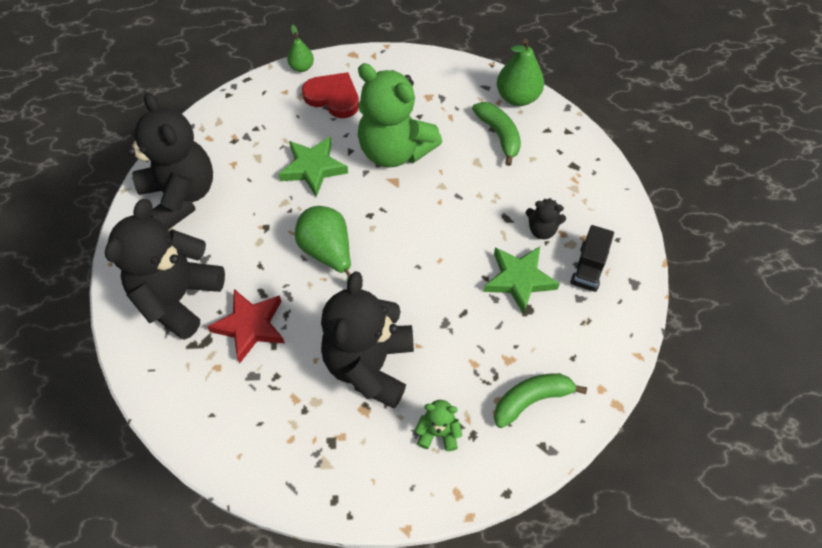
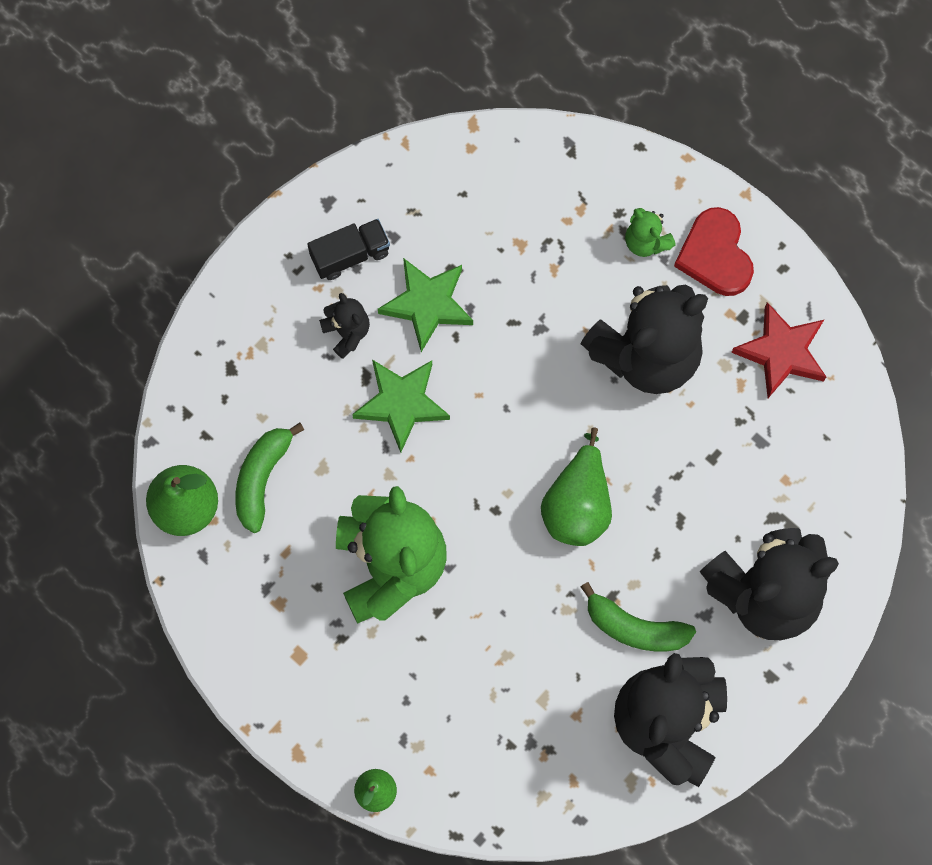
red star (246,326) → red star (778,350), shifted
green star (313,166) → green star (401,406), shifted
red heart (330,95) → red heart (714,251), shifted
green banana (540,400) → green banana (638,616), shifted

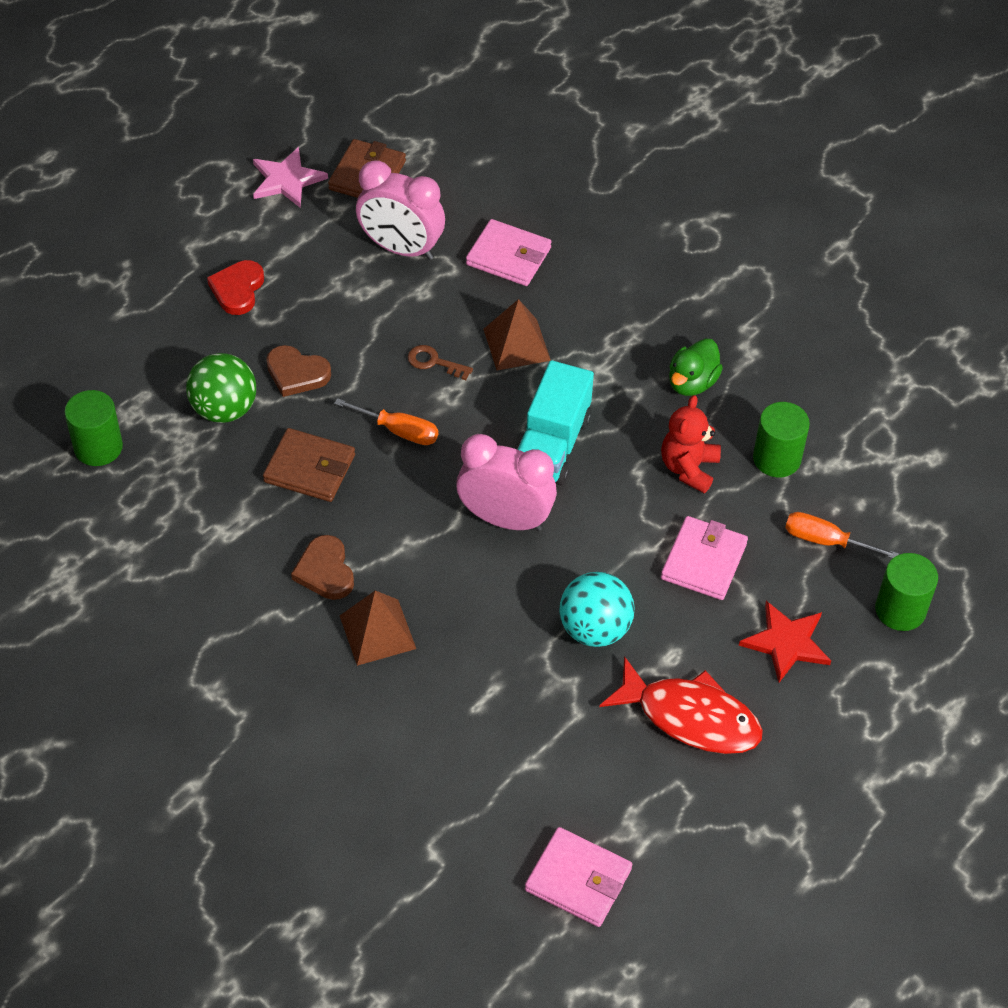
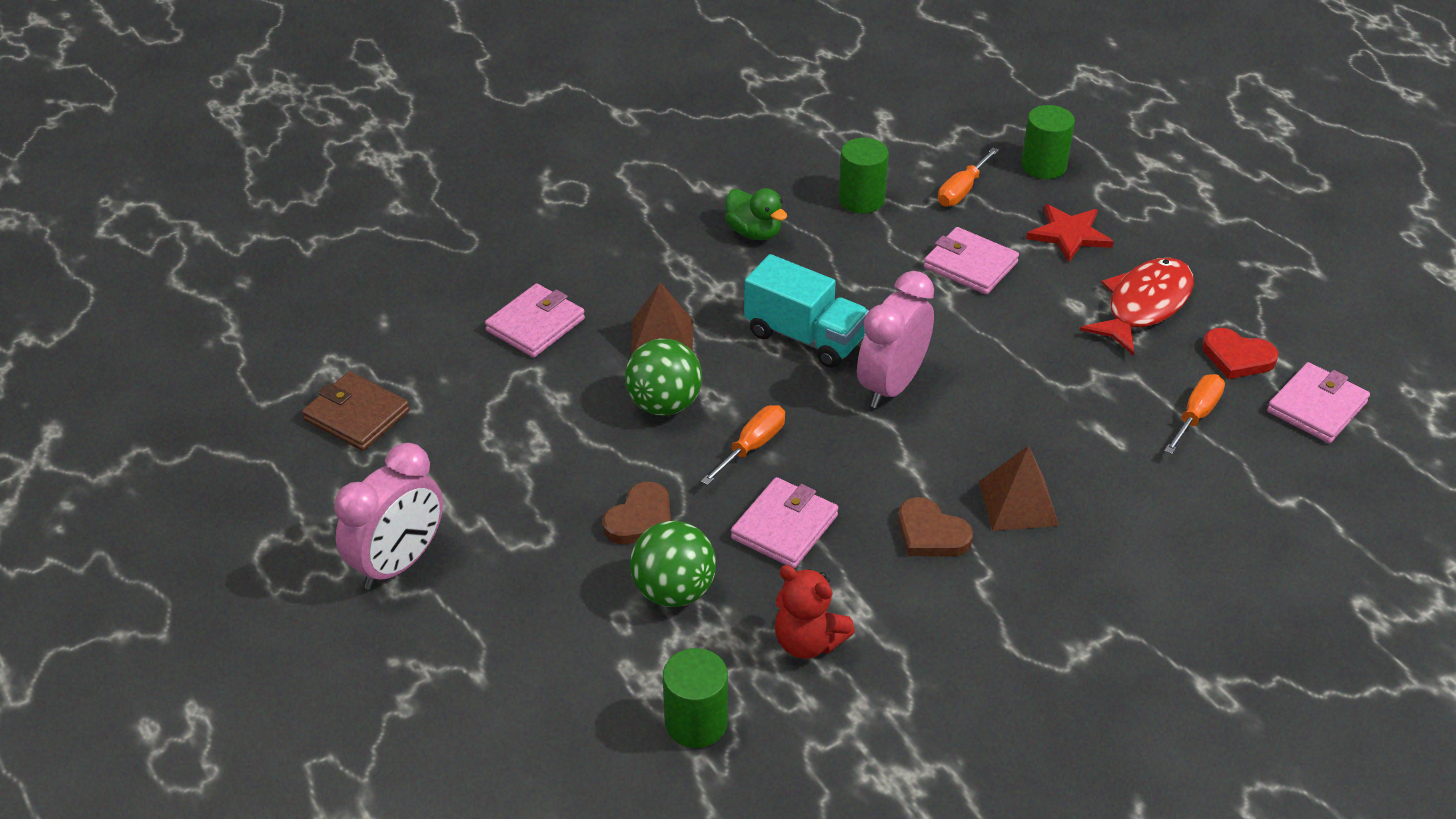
pink star (290,177) → -
turquoise ball (596,609) → -
- → orange screwdriver (1194,414)
red heart (235,287) → red heart (1240,353), shifted
pink clock (400,210) → pink clock (388,516), shifted
red teddy bear (691,444) → red teddy bear (815,612), shifted
brown key (440,362) → green ball (663,377)
brown wallet (309,465) → pink wallet (784,522)
brown heart (322,567) → brown heart (935,526), 45 degrees clockwise

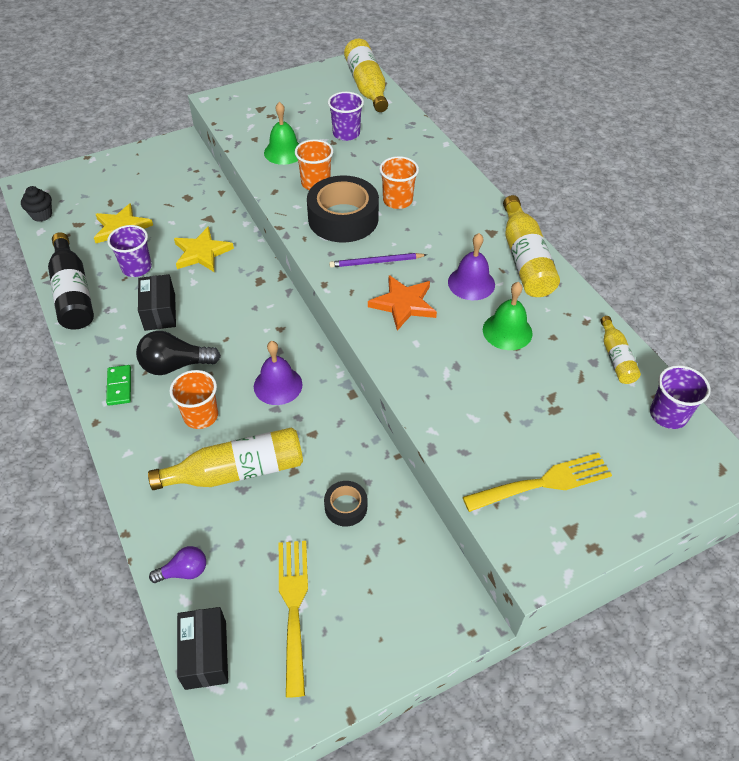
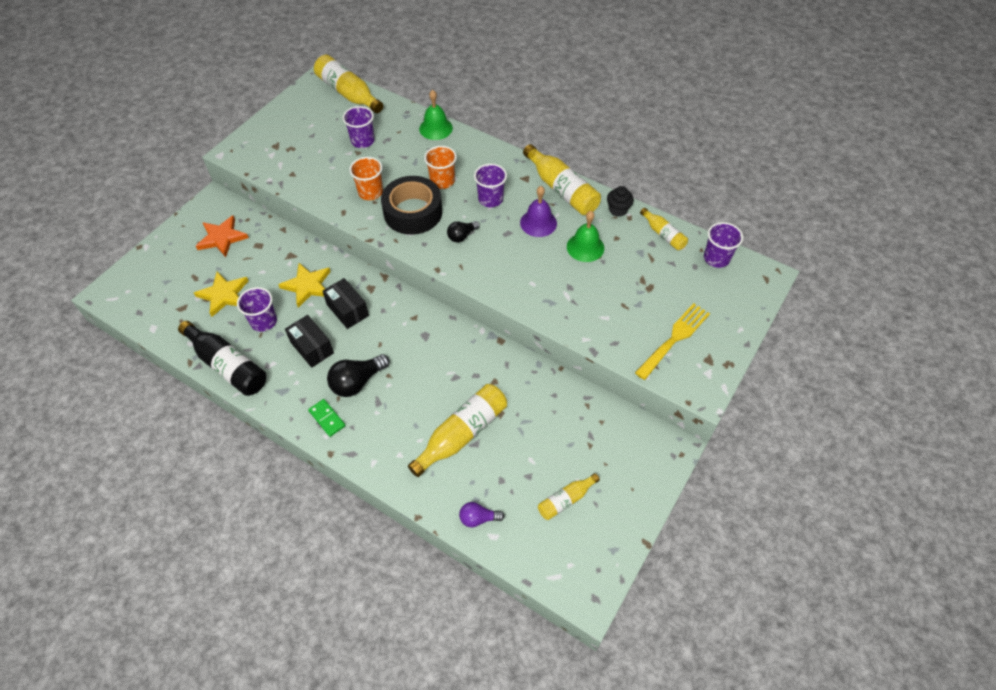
orange cup (193,399) → -
purple bell (278,373) → -
black tape (345,504) → -
- → purple cup (490,185)
black cupcake (36,204) → black cupcake (620,201), shifted
black box (202,648) → black box (346,303), shifted
green bell (281,133) → green bell (436,115), shifted
orange star (402,303) → orange star (222,236), shifted
yellow fork (293,619) → yellow bottle (569,496)
purple pencil (378,260) → black light bulb (463,231)
purple light bulb (177,564) → purple light bulb (482,514), 135 degrees counterclockwise

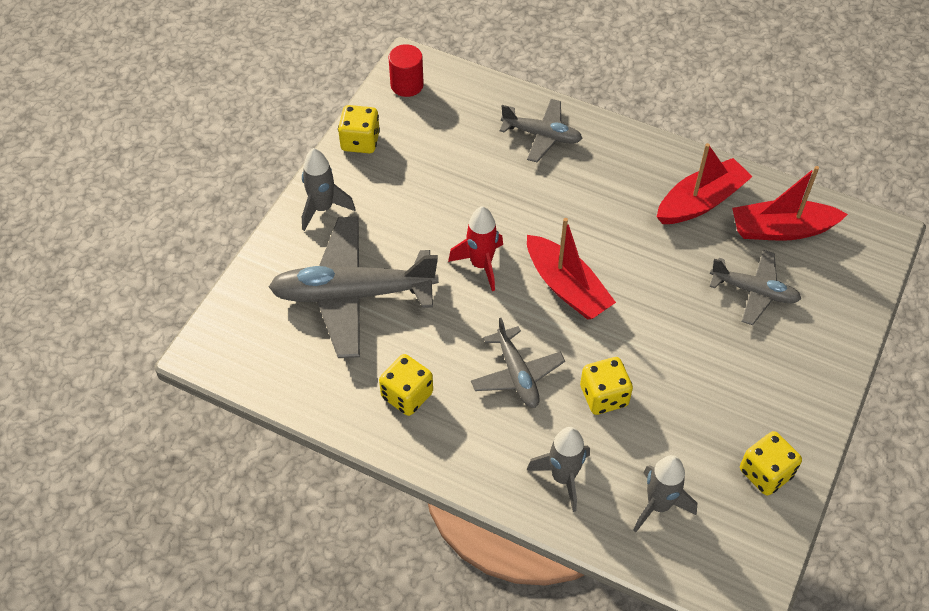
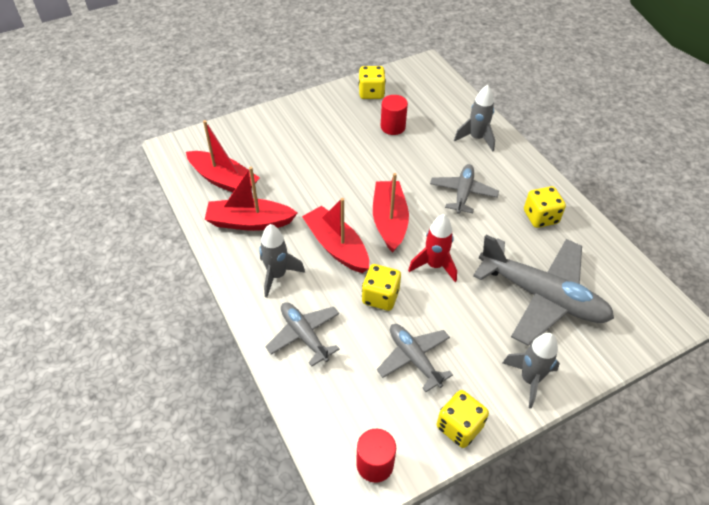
- → red boat (335,235)
- → red cylinder (394,115)
yellow dice (606,386) → yellow dice (381,287), shifted
grey rocket (665,493) → grey rocket (282,260), shifted
grey plane (755,287) → grey plane (415,358), shifted

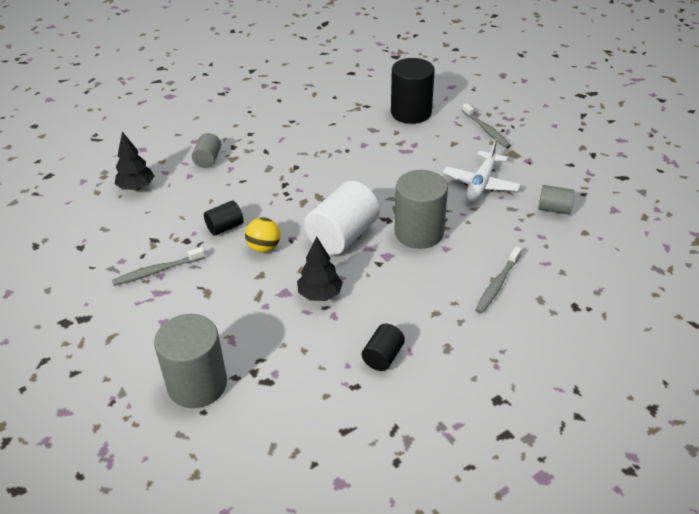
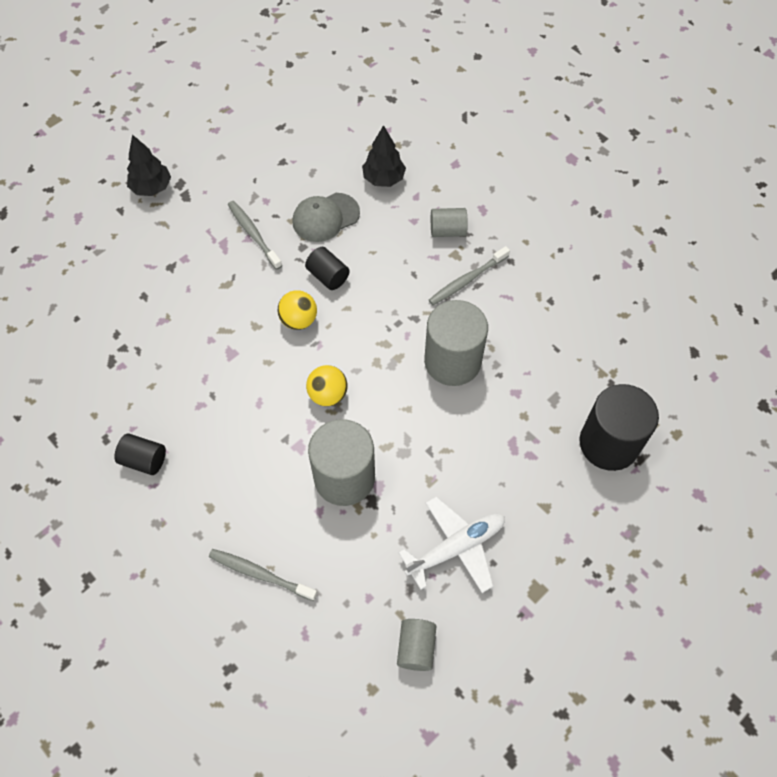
- → grey cap (326,217)
grey cylinder (190,361) → grey cylinder (456,343), shifted
black tree (320,268) → black tree (149,165), shifted
grey toothbrush (486,125) → grey toothbrush (469,275), shifted
white cylinder (342,218) → yellow ball (327,385)
white plane (482,170) → white plane (452,544), 135 degrees clockwise

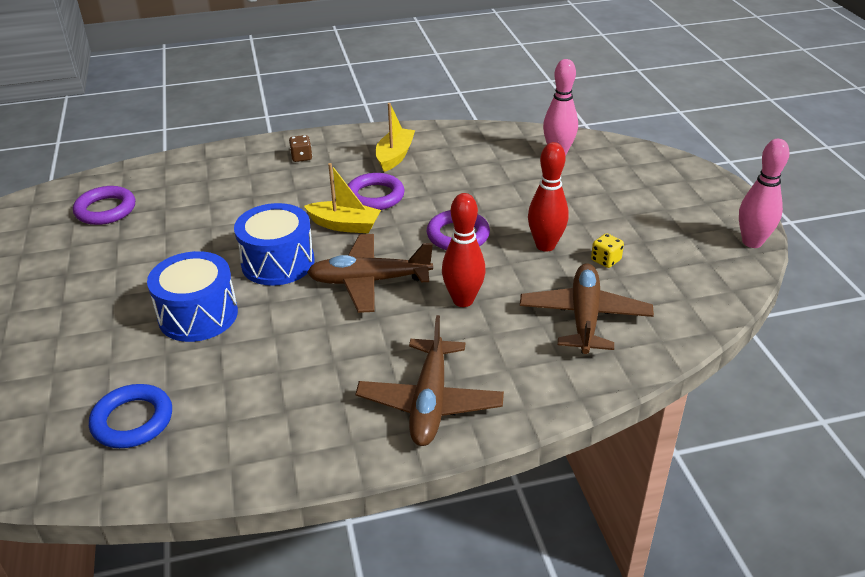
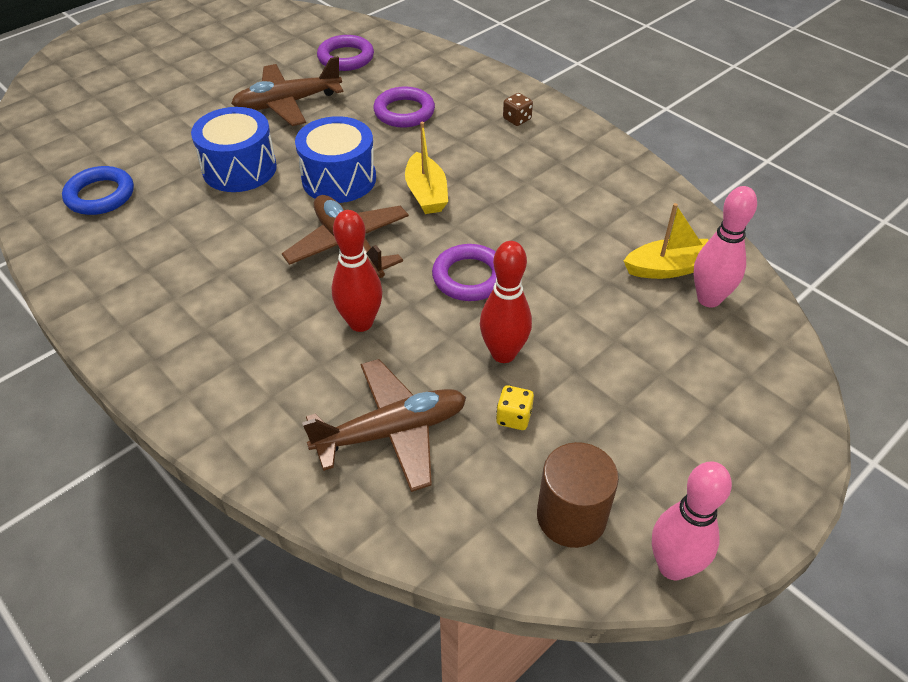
- → brown cylinder (578,495)
purple ring (376,191) → purple ring (404,107), shifted
brown plane (430,380) → brown plane (287,91), shifted
yellow boat (395,137) → yellow boat (666,241), shifted

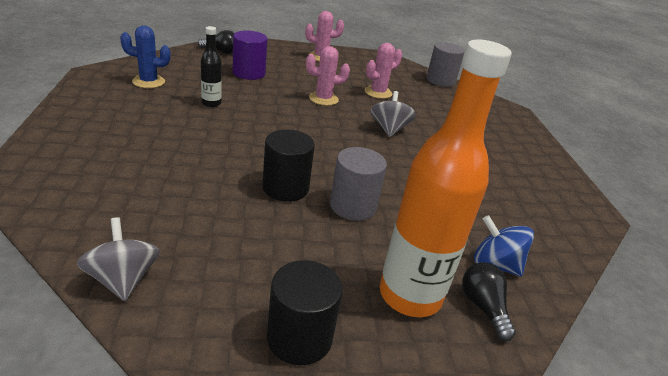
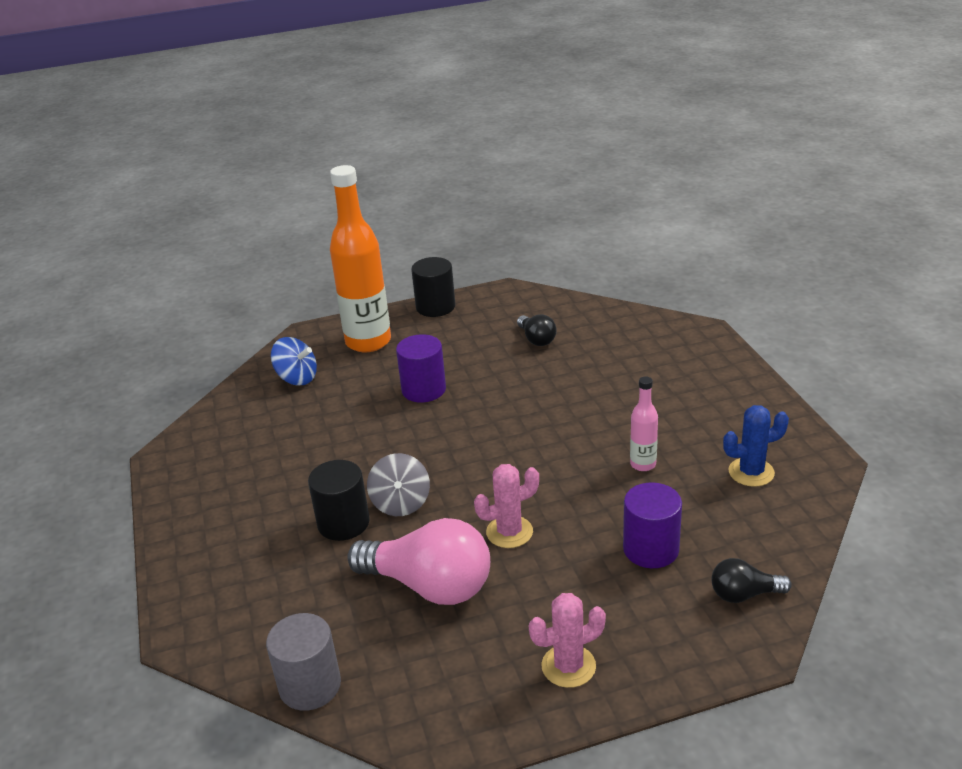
grey spinning top (118,259) → -
black cylinder (288,166) → black cylinder (339,500), shifted
black light bulb (489,301) → black light bulb (537,330), shifted
pink cactus (383,71) → pink light bulb (418,561)
black bottle (211,66) → pink bottle (644,423)
grey cylinder (358,184) → purple cylinder (421,368)

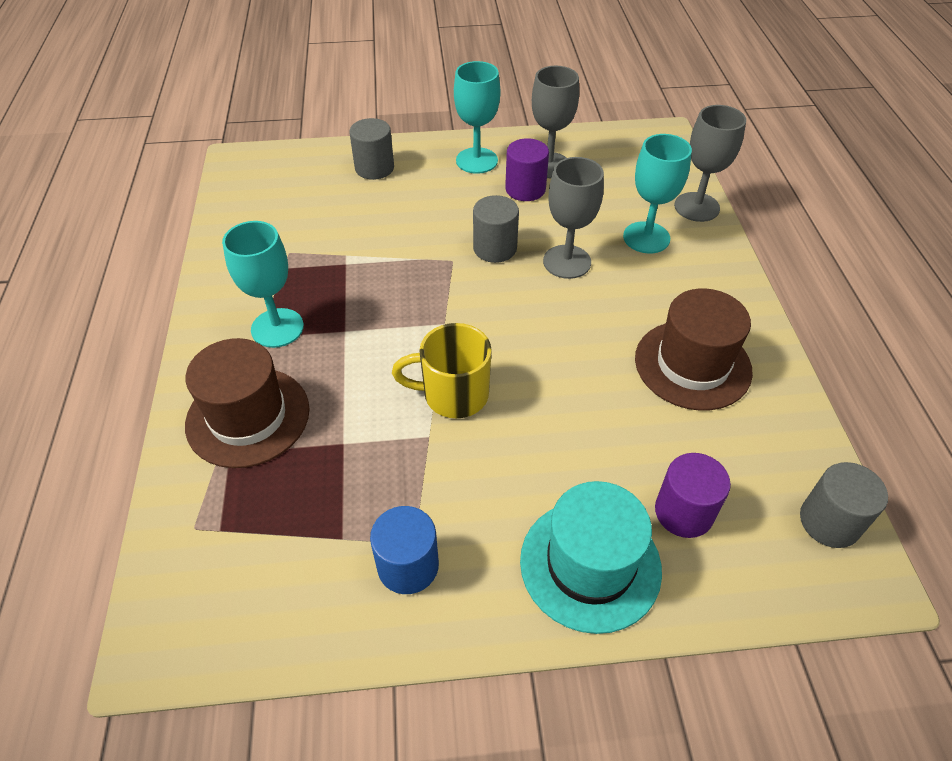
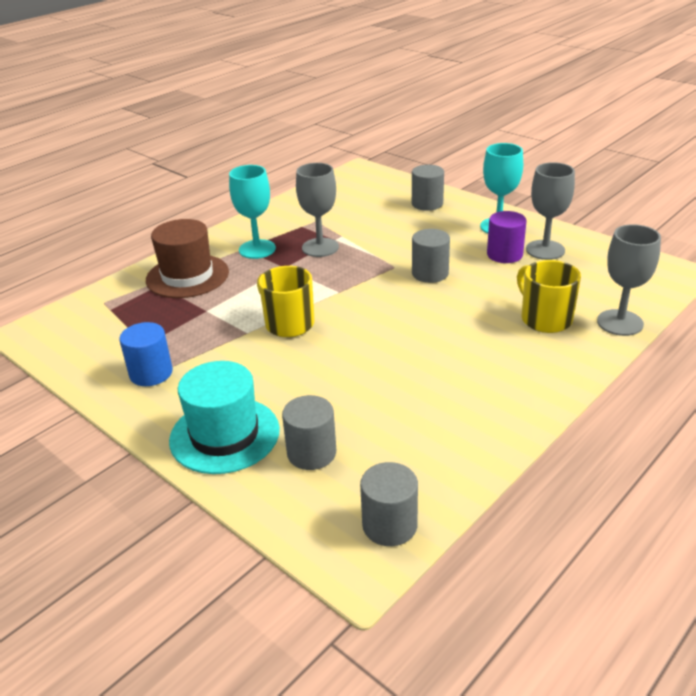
brown hat (694,349) → -
grey goblet (573,218) → grey goblet (317,210), shifted
turquoise goblet (657,193) → yellow mug (549,296)
purple cylinder (693,495) → grey cylinder (309,432)

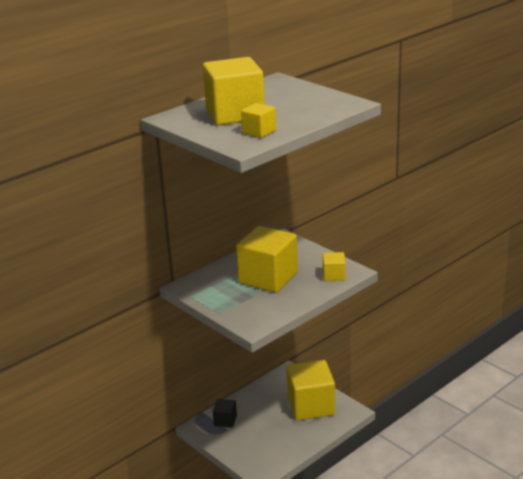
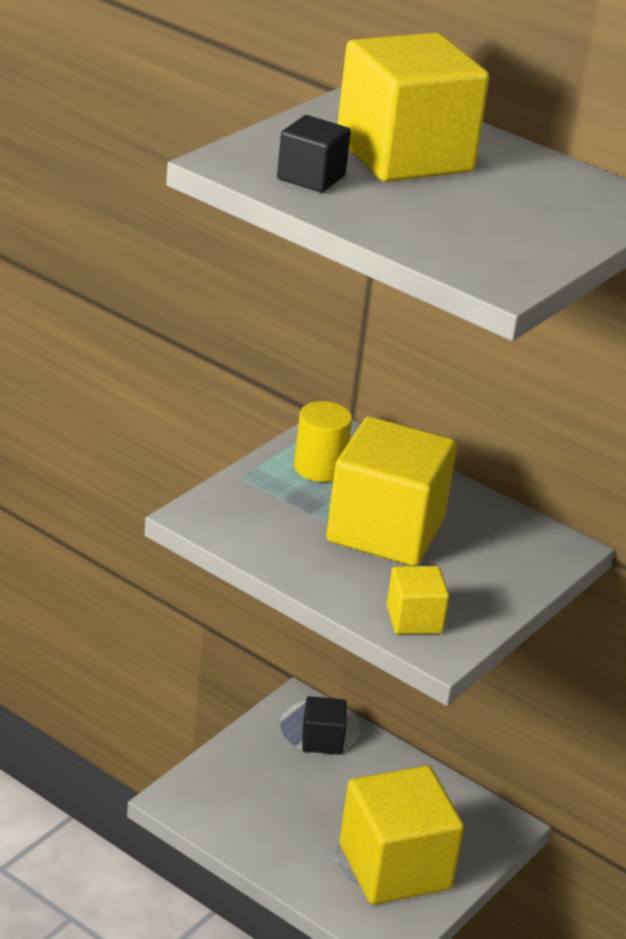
- → yellow cylinder (323,441)
yellow cube (258,120) → black cube (314,154)

